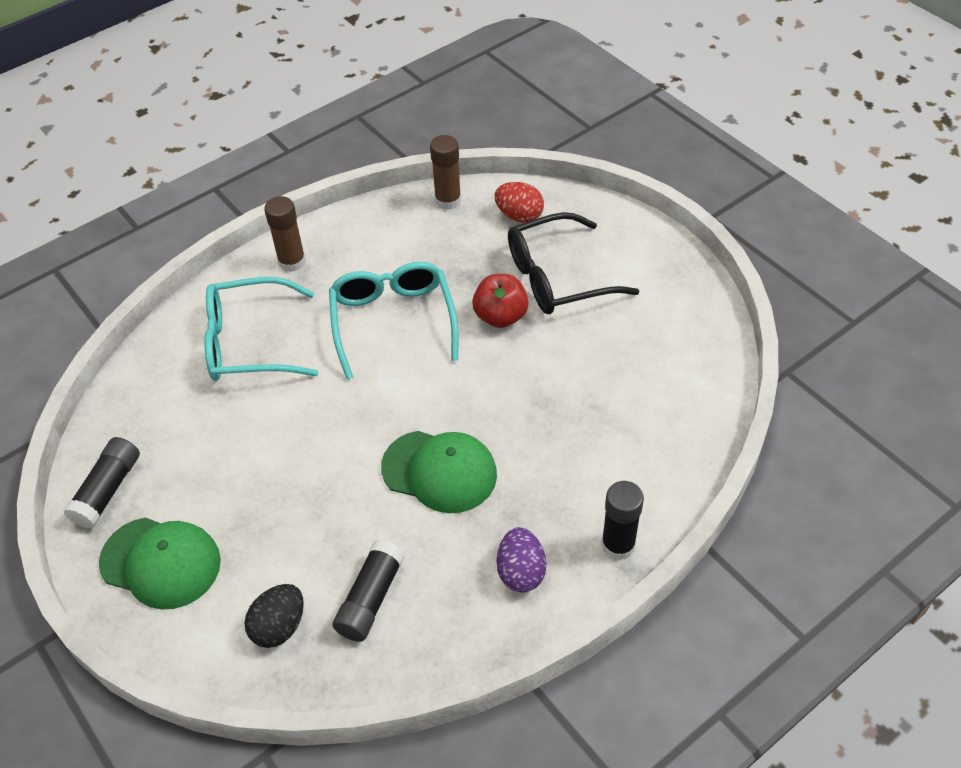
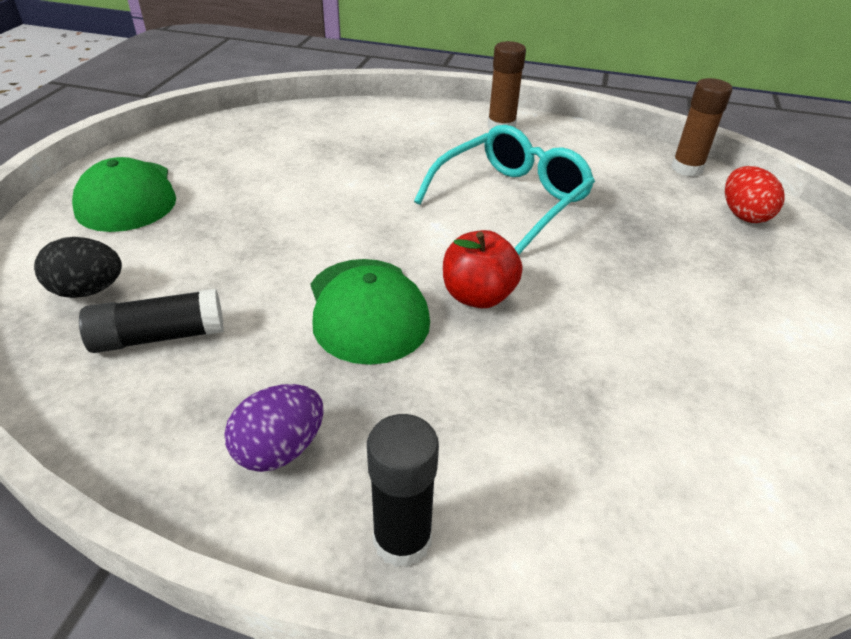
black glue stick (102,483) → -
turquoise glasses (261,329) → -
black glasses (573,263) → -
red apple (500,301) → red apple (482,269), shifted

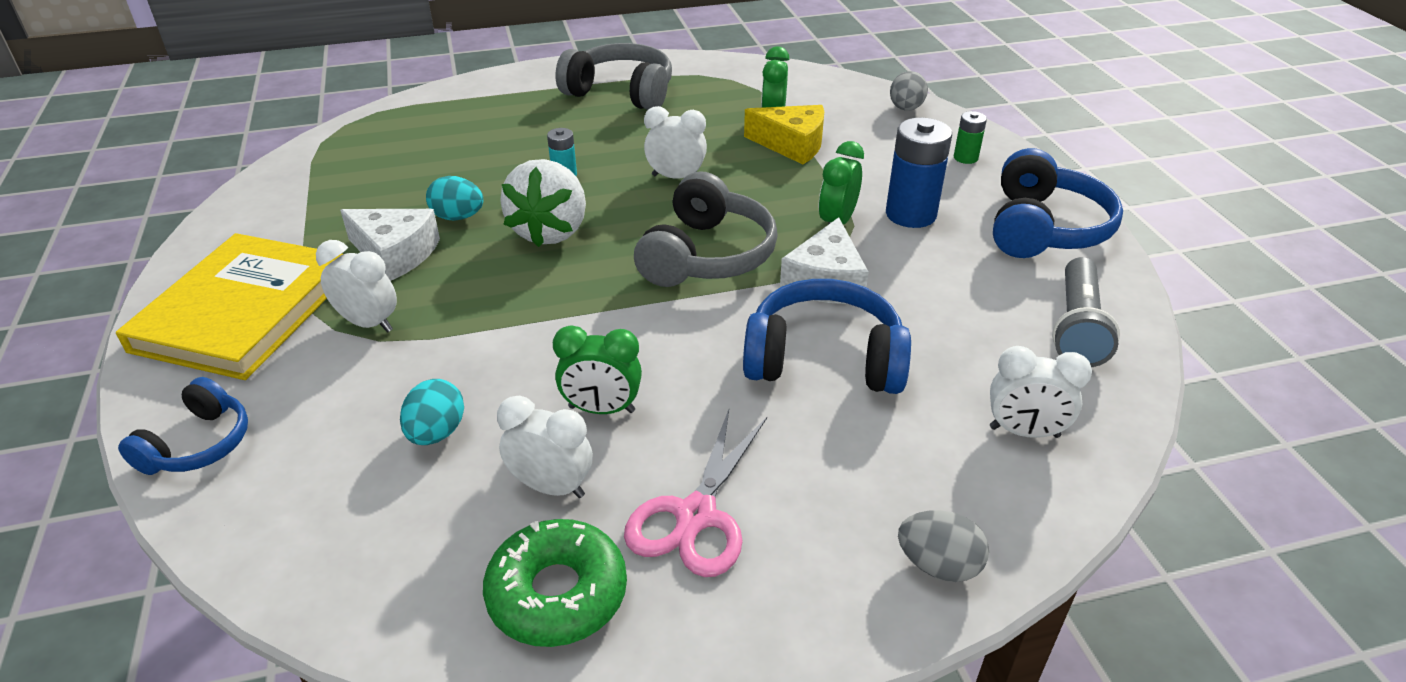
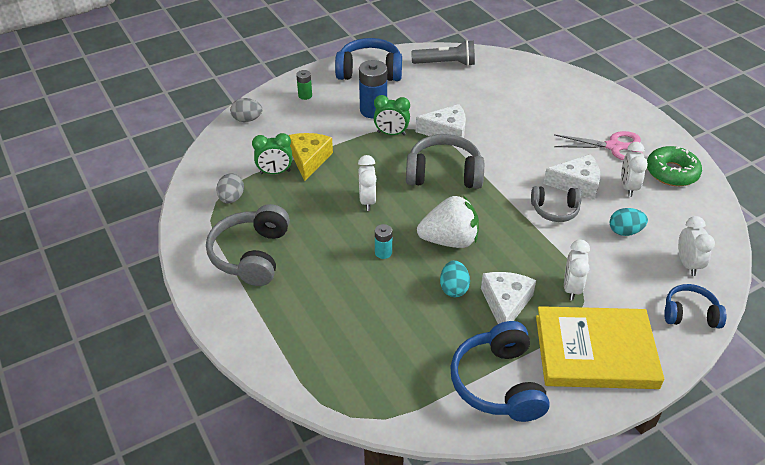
- → grey headphones (556,204)
blue headphones (827,336) → blue headphones (500,371), shifted
grey egg (943,546) → grey egg (230,188), shifted
white clock (1041,392) → white clock (696,246), shifted
green clock (597,369) → white cheese (571,177)

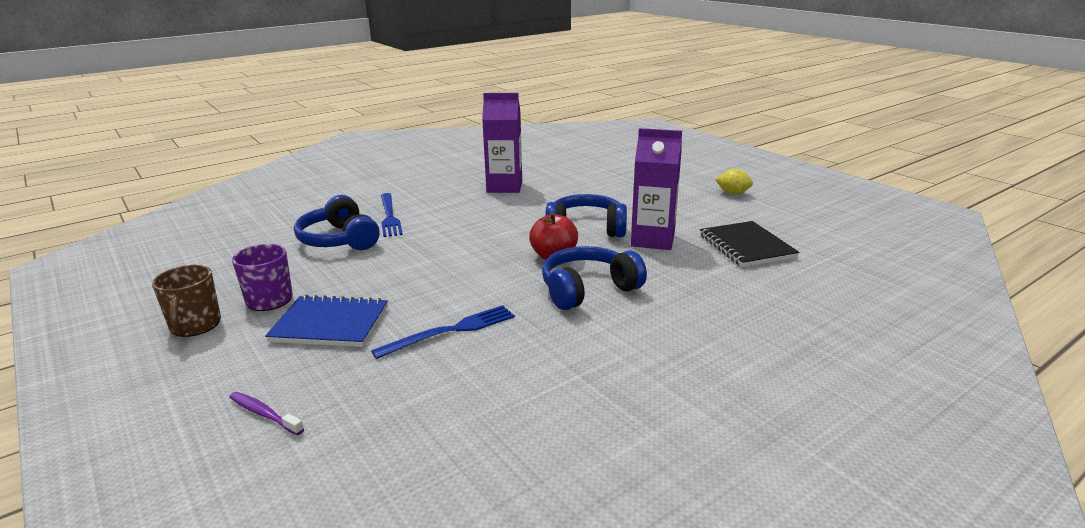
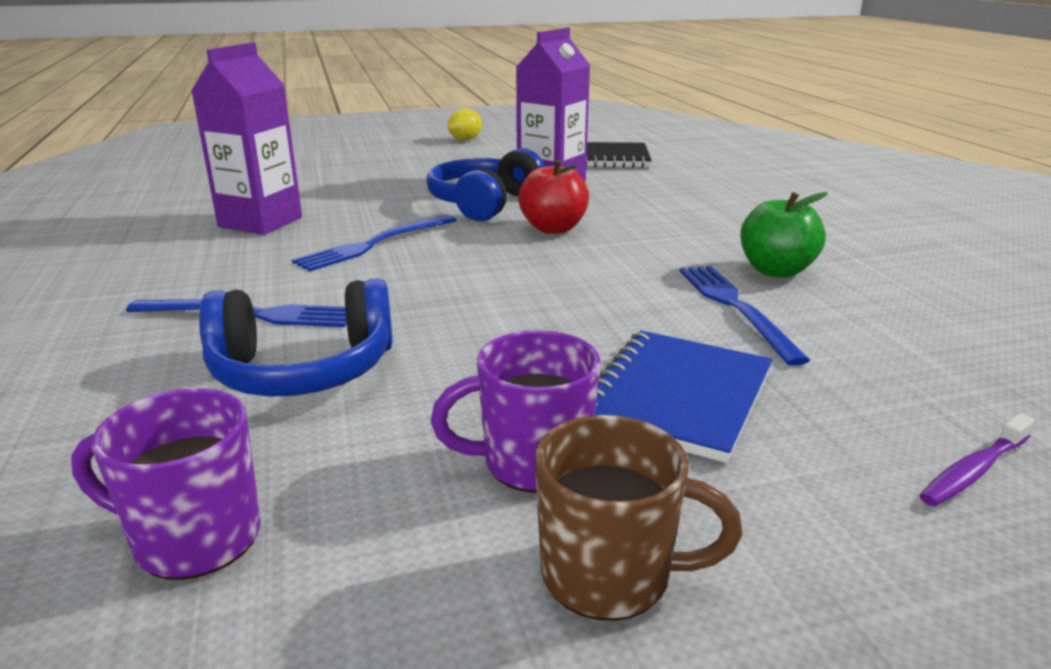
blue headphones (594,278) → -
- → purple mug (166,484)
- → blue fork (374,243)
- → green apple (784,235)

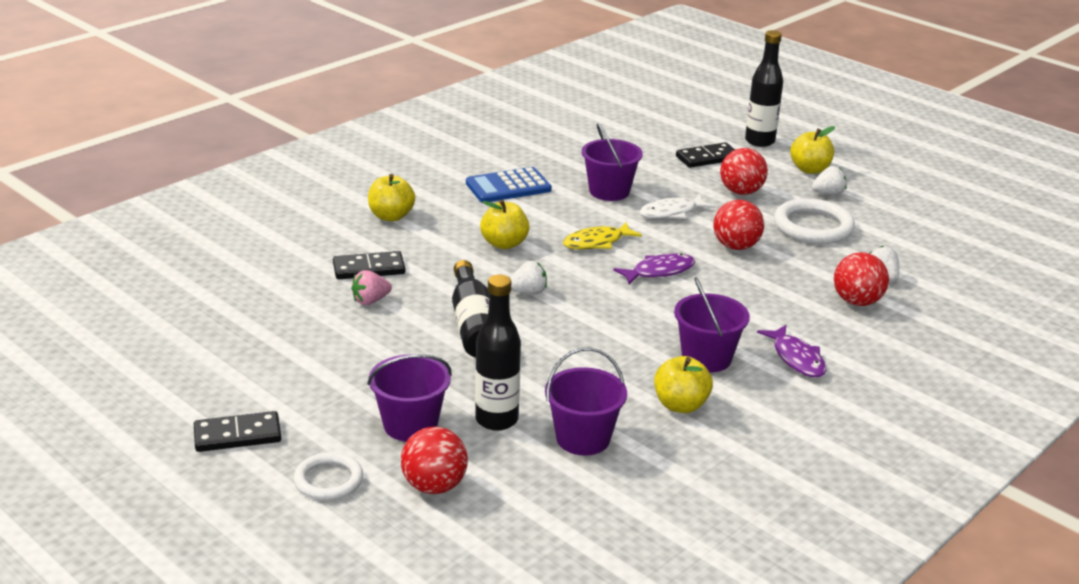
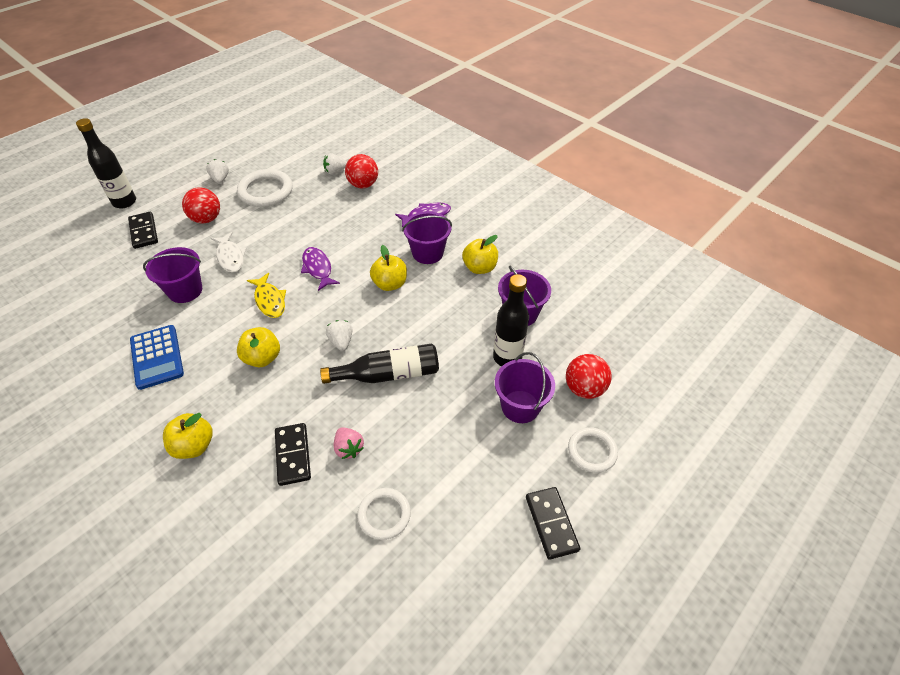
red ball (739,225) → -
- → white ring (384,514)
yellow apple (812,150) → yellow apple (388,268), shifted

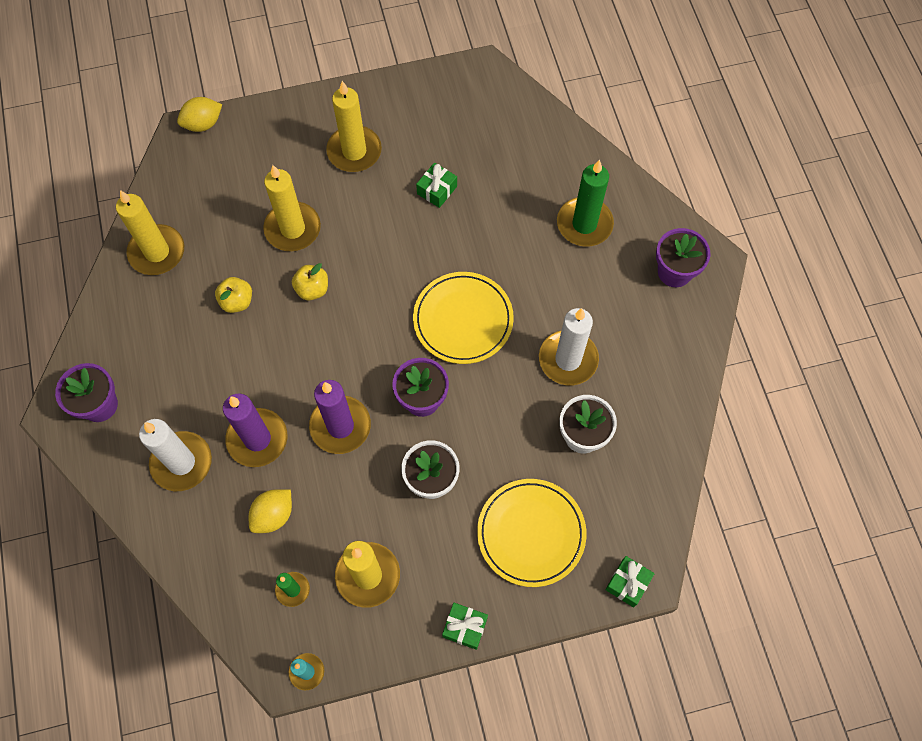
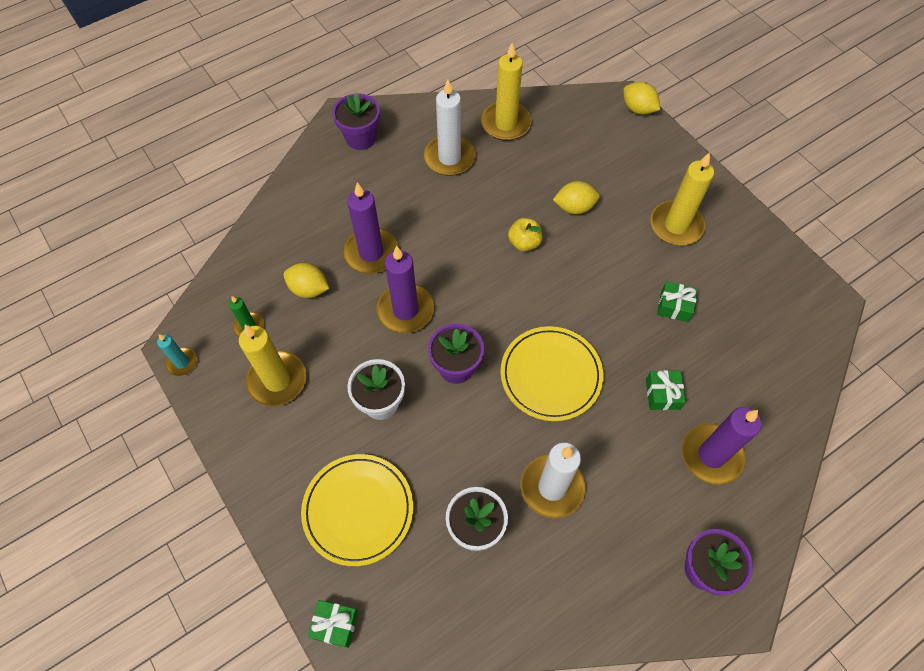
yellow apple (233,295) → -
white candle (175,455) → white candle (449,127), shifted
green gift (465,626) → green gift (666,390), shifted
yellow candle (292,208) → yellow lemon (576,197)
green candle (585,203) → purple candle (722,446)

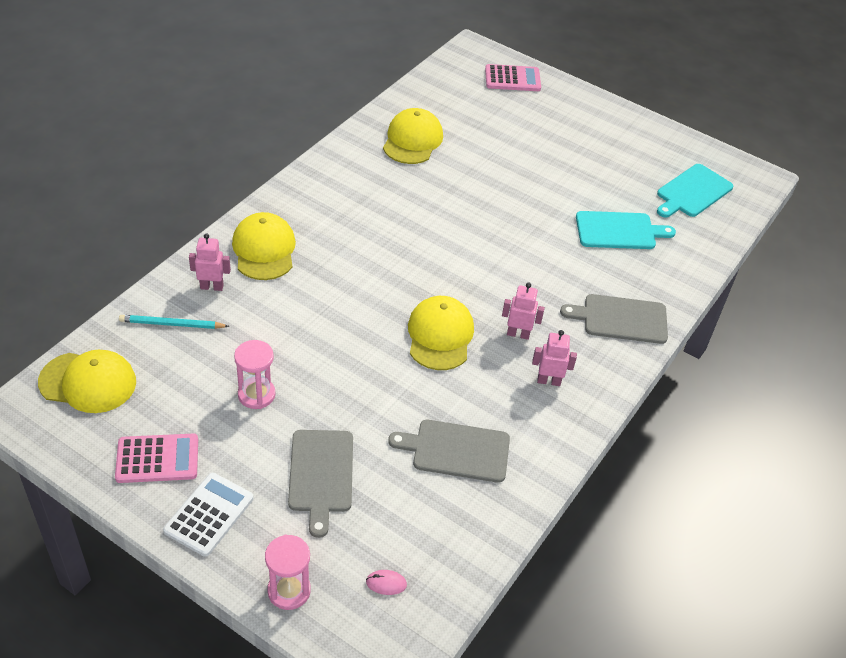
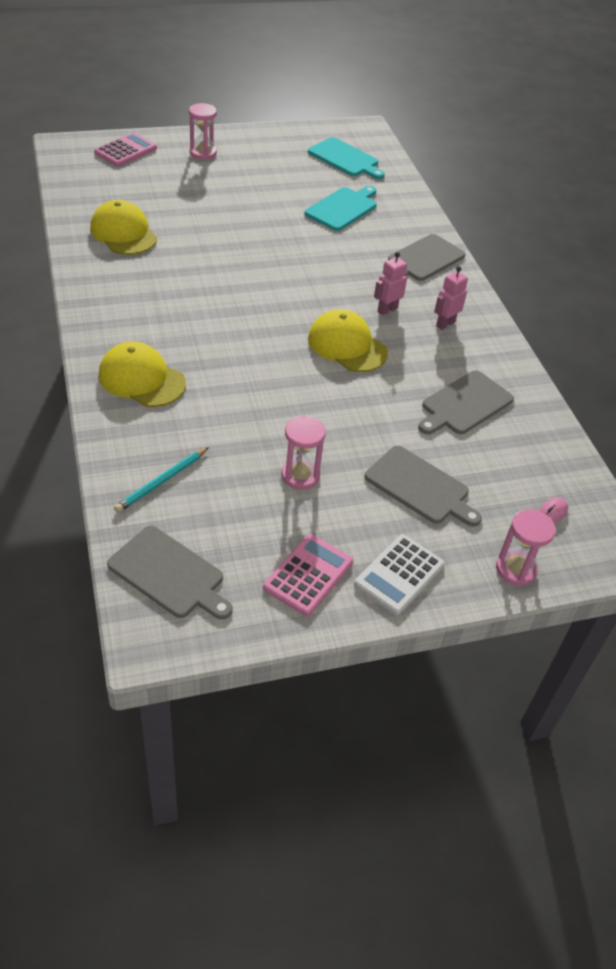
pink robot (210,262) → -
- → pink hourglass (203,131)
yellow cap (87,381) → grey cutting board (170,572)
white calculator (208,514) → white calculator (399,575), 120 degrees counterclockwise
turquoise cutting board (695,191) → turquoise cutting board (346,158), 45 degrees counterclockwise

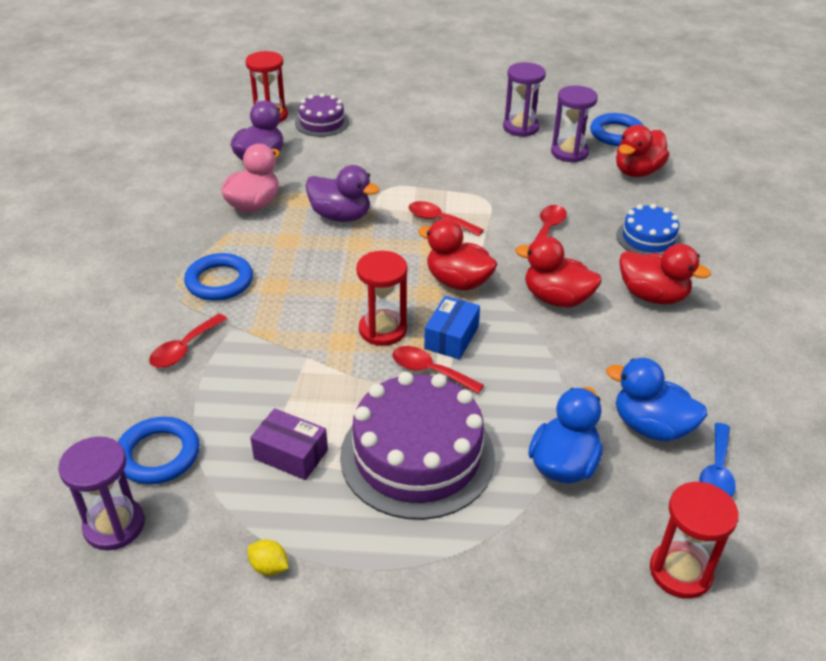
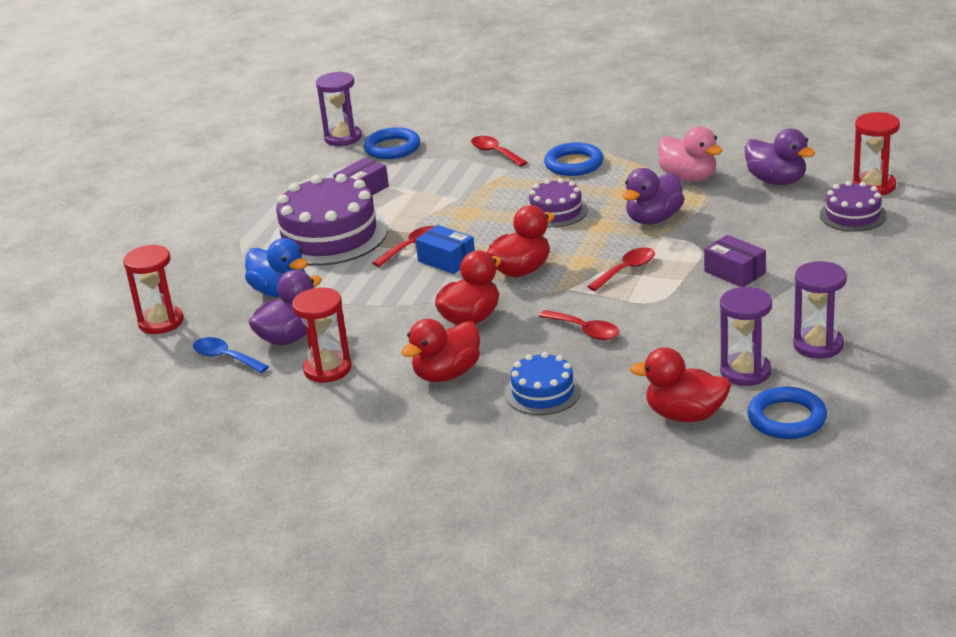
yellow lemon (268,557) → -
- → purple cake (558,202)
- → purple box (735,261)
red hourglass (382,298) → red hourglass (321,335), shifted
blue duck (656,399) → purple duck (285,308)
red duck (642,151) → red duck (680,384), 45 degrees counterclockwise

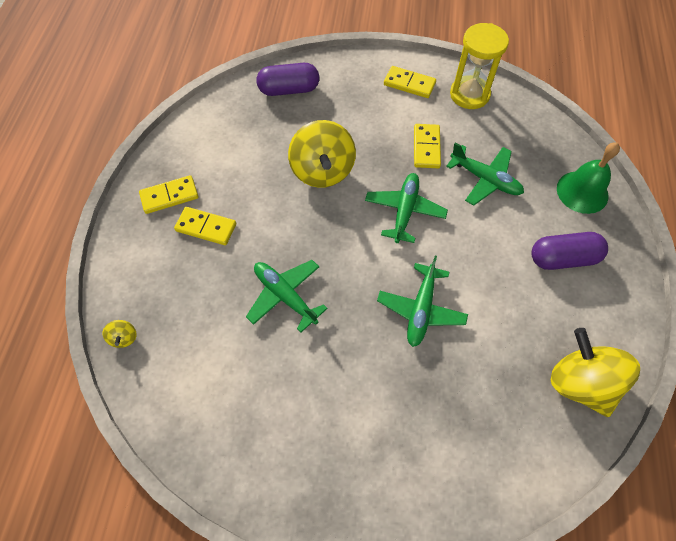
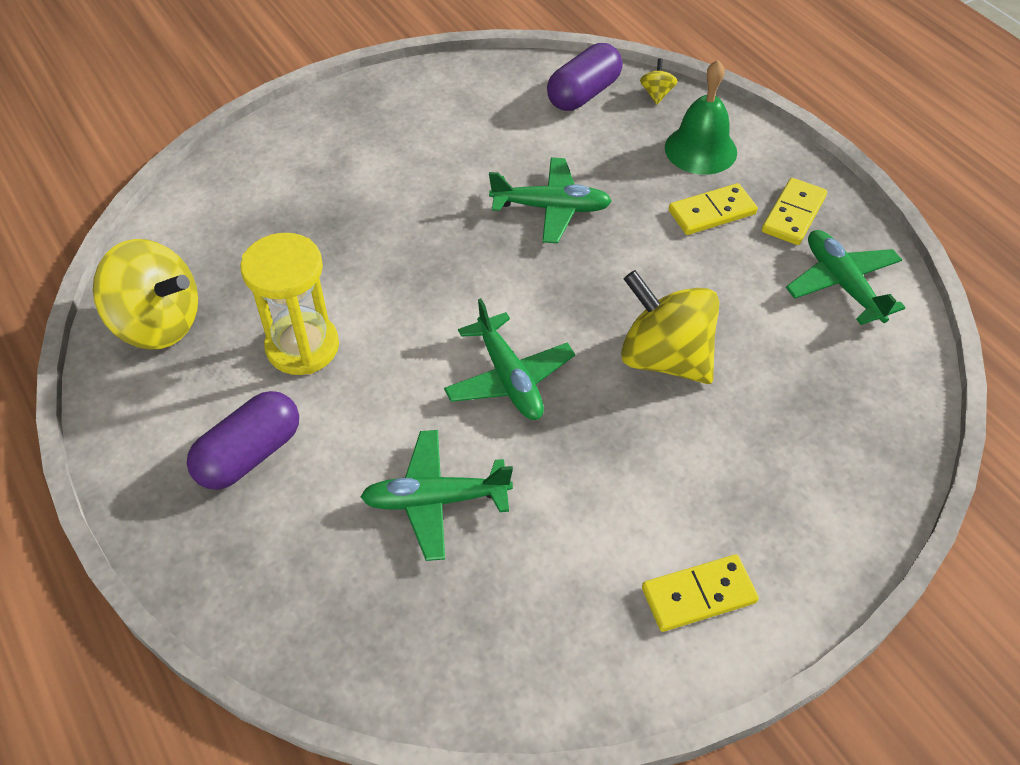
yellow domino (427,146) → -
purple capsule (288,79) → purple capsule (585,77), shifted
green plane (422,301) → green plane (845,277), shifted
yellow hourglass (479,66) → yellow hourglass (289,304), shifted
green bell (588,178) → green bell (701,117), shifted
yellow spinning top (120,334) → yellow spinning top (658,81), 60 degrees clockwise

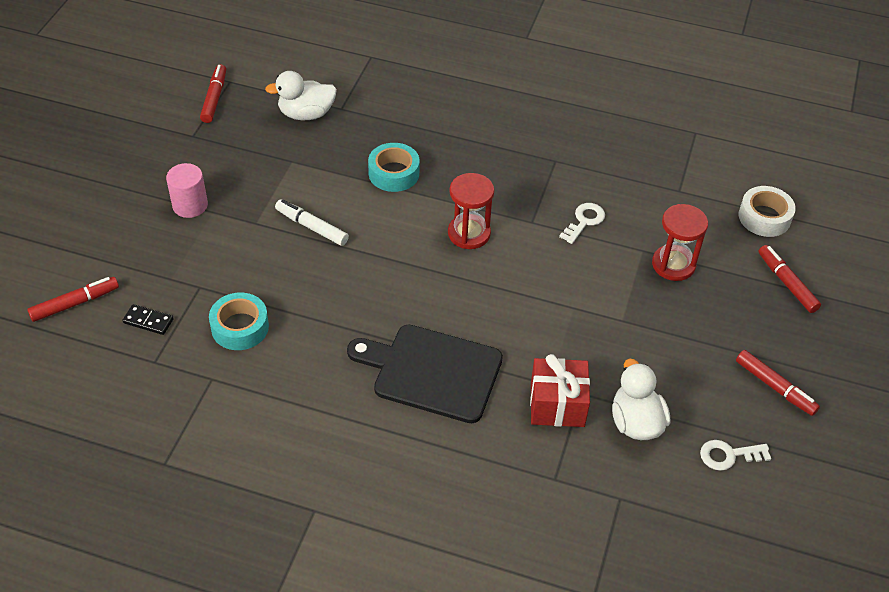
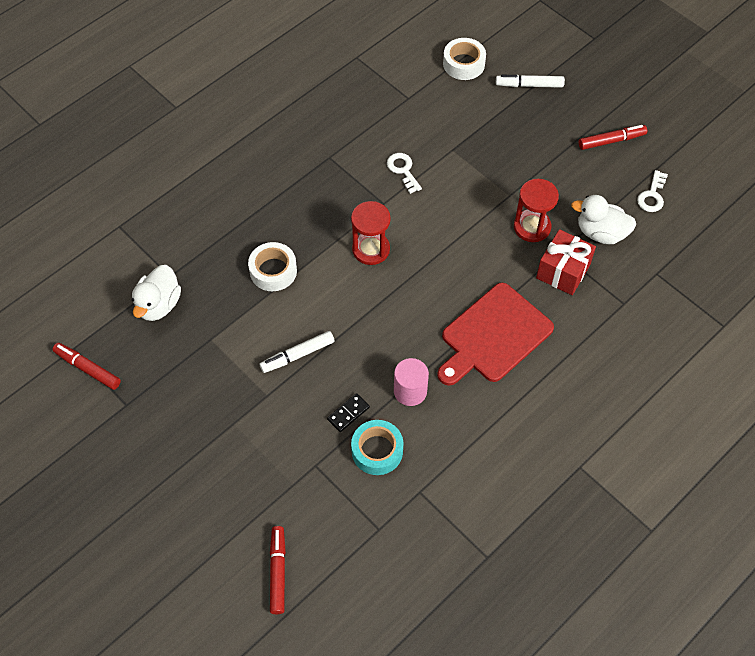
black domino (148,319) → black domino (348,412), shifted
pink cylinder (187,190) → pink cylinder (411,382), shifted
red hourglass (680,242) → red hourglass (536,210), shifted
black cutting board (425,374) → red cutting board (495,334)
turquoise tape (394,167) → white tape (272,266)
red marker (789,279) → white marker (530,81)

